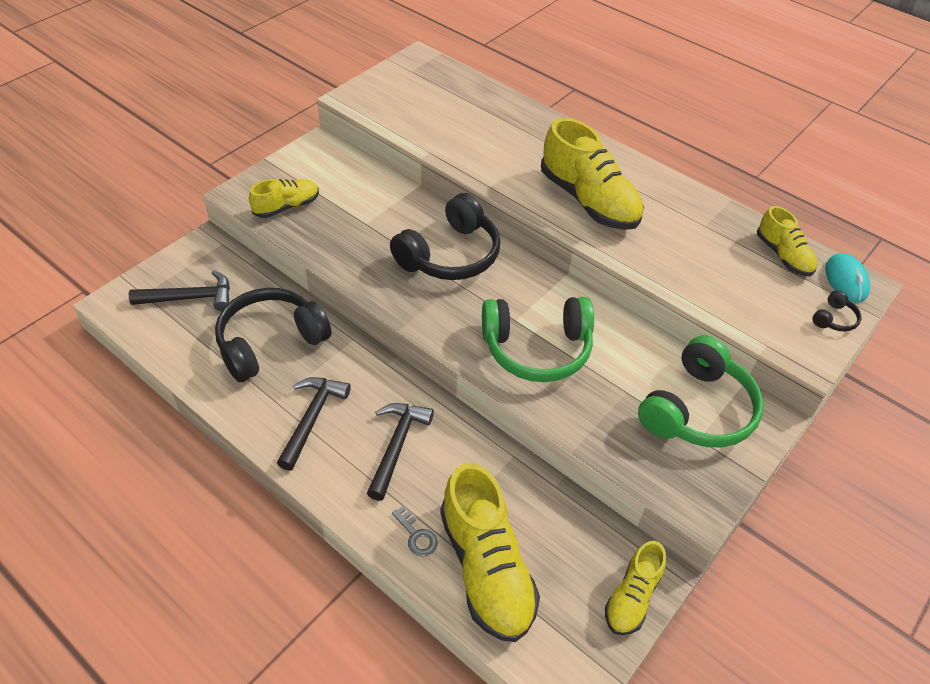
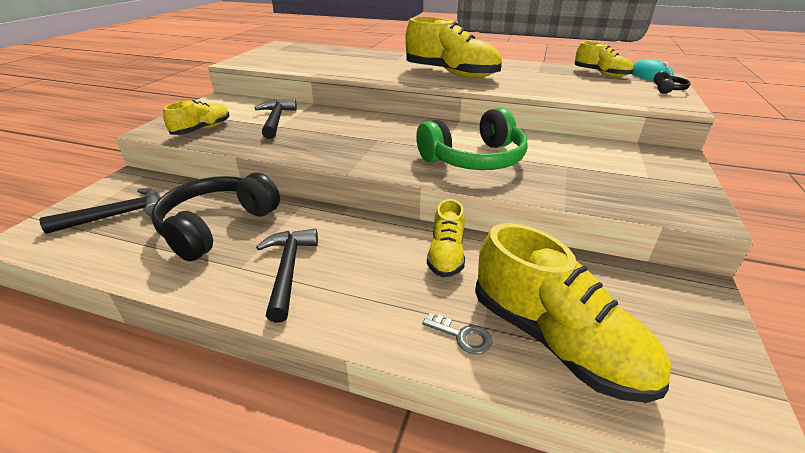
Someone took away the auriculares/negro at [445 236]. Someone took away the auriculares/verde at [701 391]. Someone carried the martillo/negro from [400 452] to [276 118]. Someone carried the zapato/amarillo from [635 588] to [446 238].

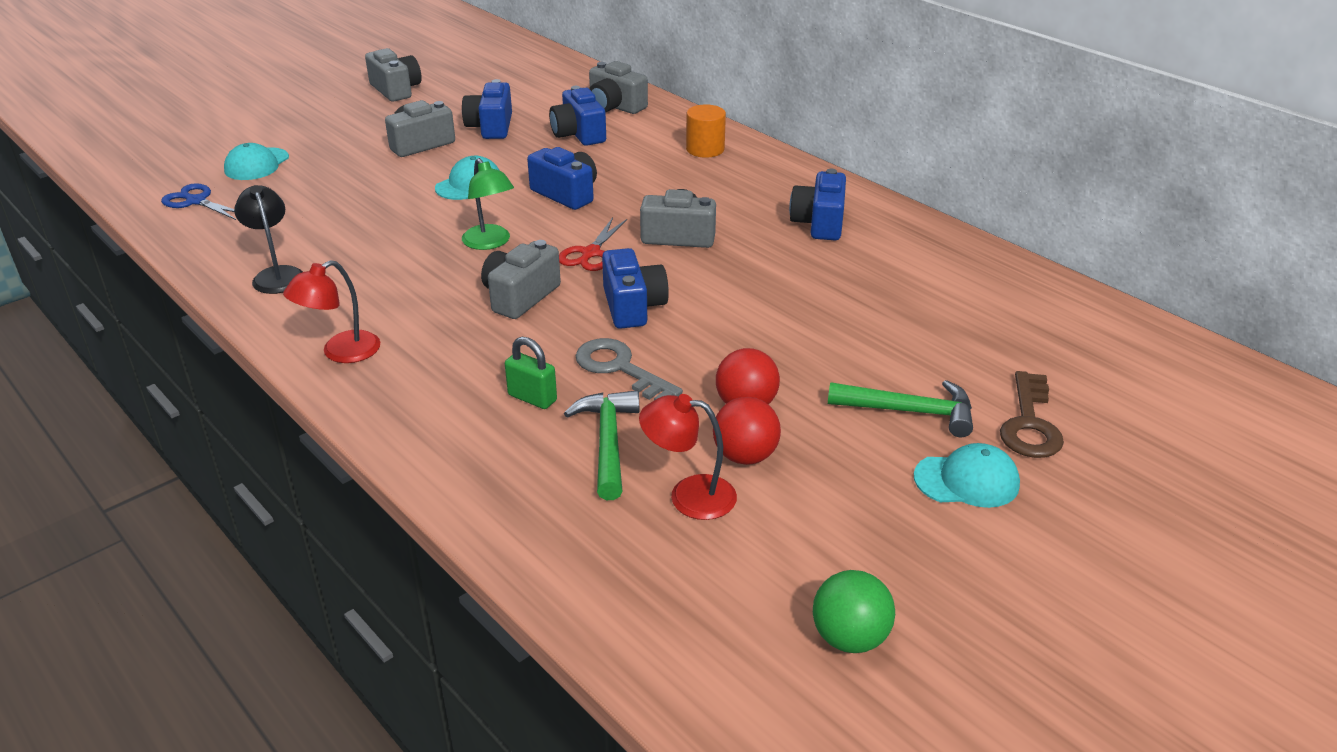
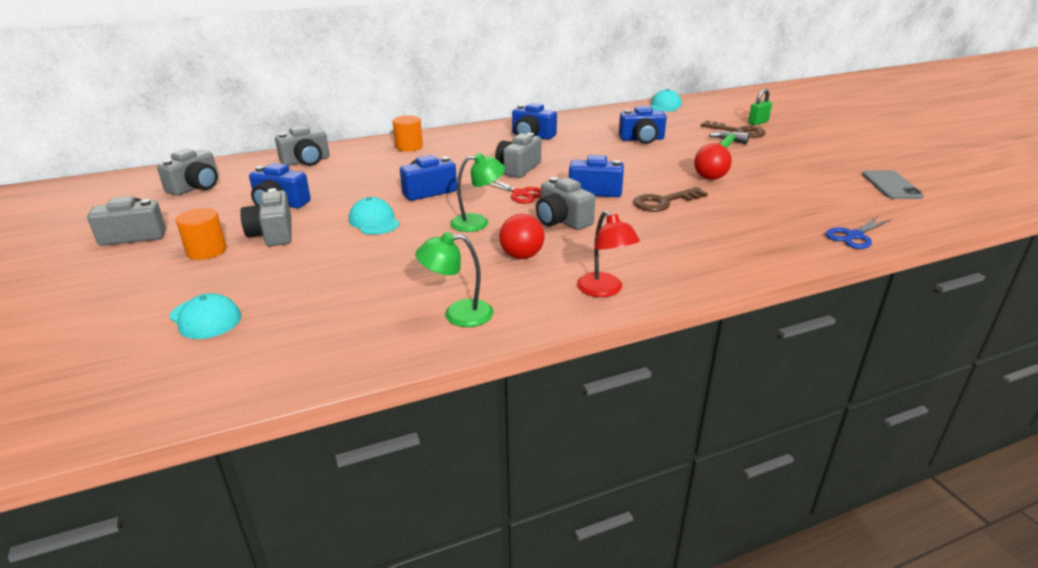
Someone took away the martillo/verde at [601 445]. Someone took away the lámpara/rojo at [688 457]. Someone put down the cámara/gris at [188 172]. Someone put down the cilindro/naranja at [201 234]. Someone carried the tijeras/azul from [198 201] to [858 232]. Someone carried the candado/verde from [531 373] to [760 107]. Someone carried the cámara/azul from [577 116] to [643 125]. Someone carried the pelota/rojo from [747 431] to [521 236]. Someone carried the gorra/turquesa from [967 475] to [666 100]. Someone swapped the pelota/verde at [854 611] for the móvil/gris at [893 184]. Someone repainted the lámpara/negro at [268 239], which became the lámpara/verde at [454 279]. Someone repainted the llave/gris at [629 369], which became the llave/marrón at [670 199].

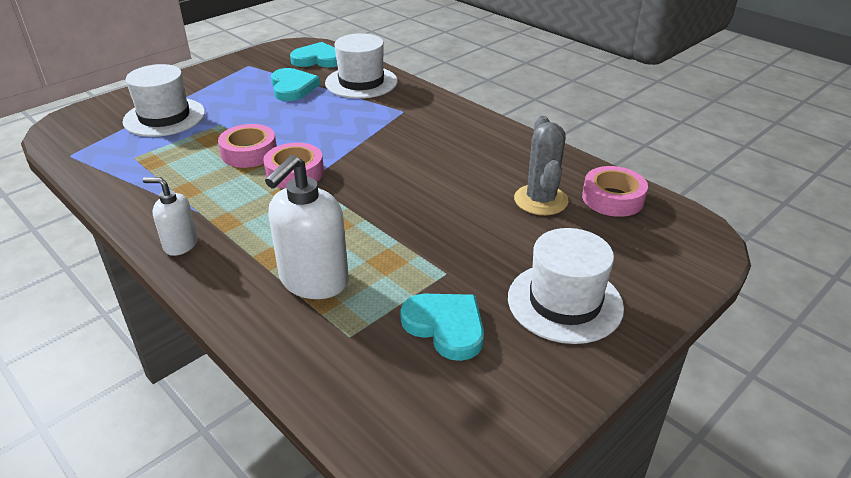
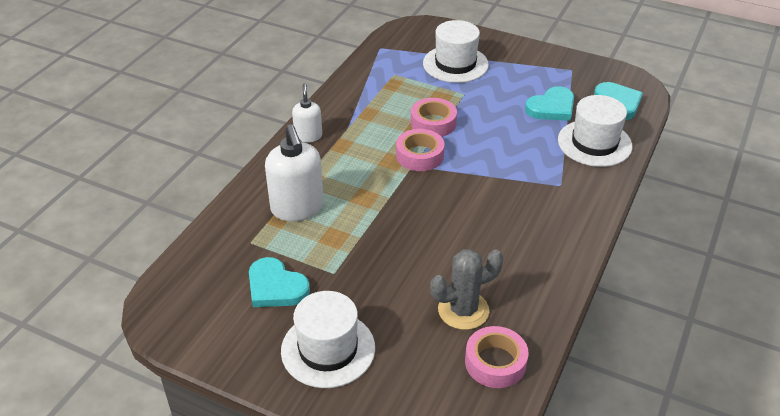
Someone rotated the dispensador de jabón/blanco at [307 227] by 120 degrees counterclockwise. Someone rotated the corazón/turquesa at [442 327] by 105 degrees clockwise.

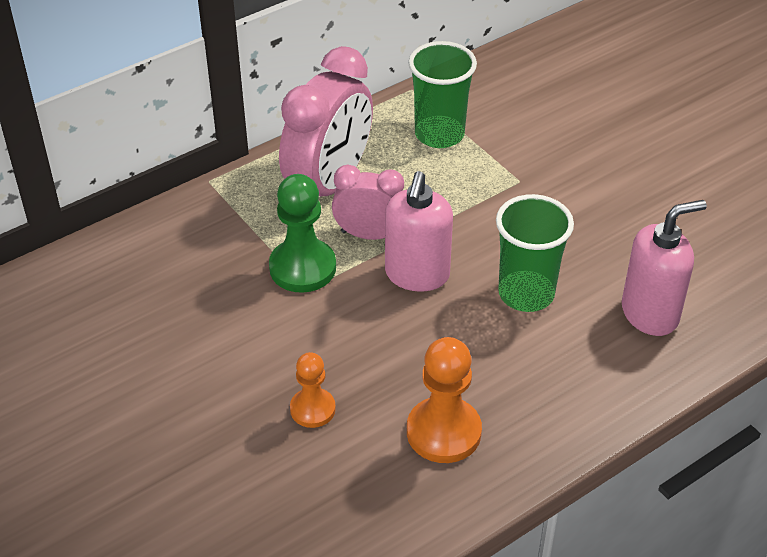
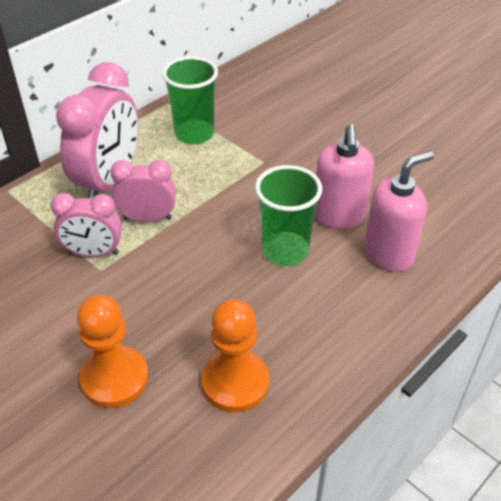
Someone carried the dispensador de jabón/rosa from [419 231] to [344 176]. Someone swapped the peón/verde at [302 233] for the despertador/rosa at [86 225]. Someone scaled the peón/naranja at [313 390] by 1.63.

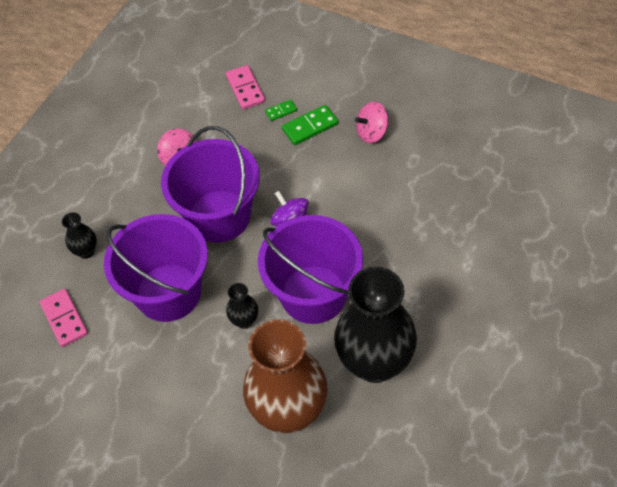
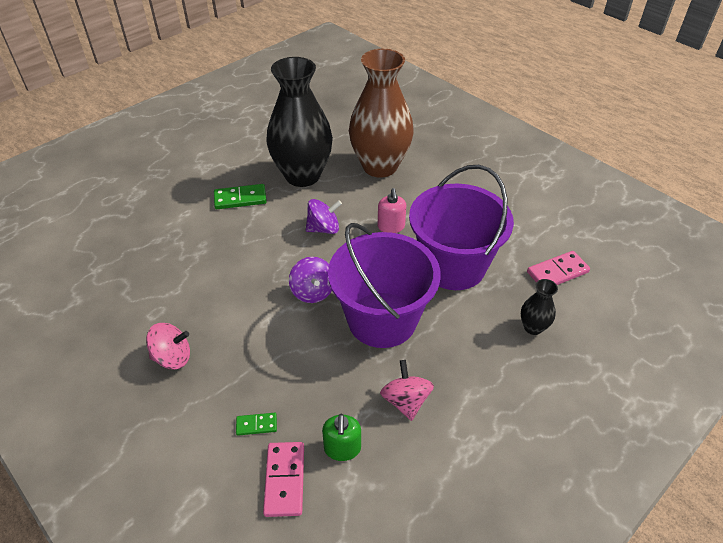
Someone put down the dispensador de jabón/verde at [341 437]. Someone carried the ficha de dominó/verde from [310 125] to [240 196]. Someone swapped the florero/negro at [242 306] for the dispensador de jabón/rosa at [392 210]. Someone swapped the balde/morado at [310 269] for the peonza/morado at [324 216]. Someone rotated the ficha de dominó/rosa at [64 318] by 75 degrees clockwise.

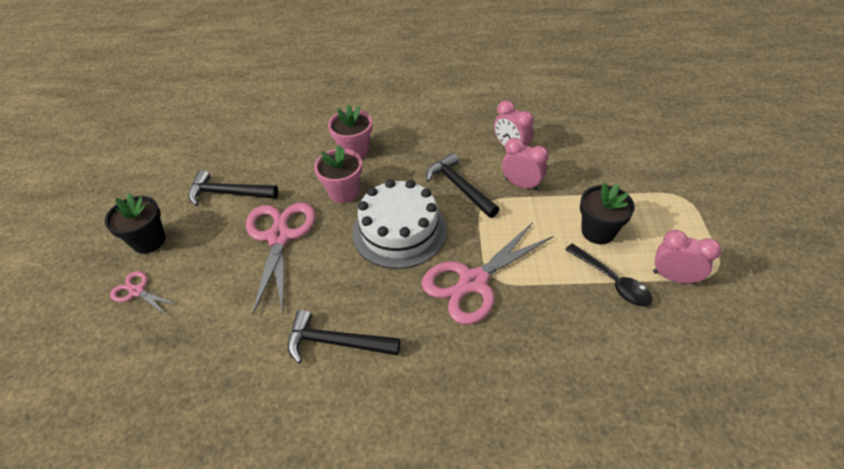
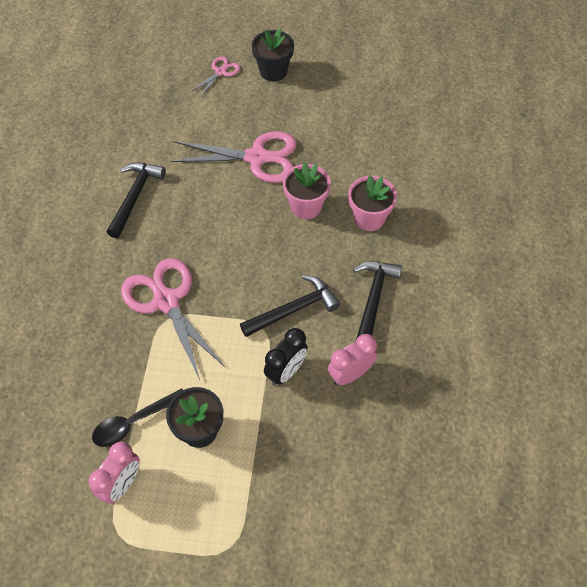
Someone took away the tarta/blanco at [399 224]. Someone carried the martillo/negro from [233 188] to [377 300]. Someone repainted the despertador/rosa at [525 164], which became the despertador/negro at [286 357].

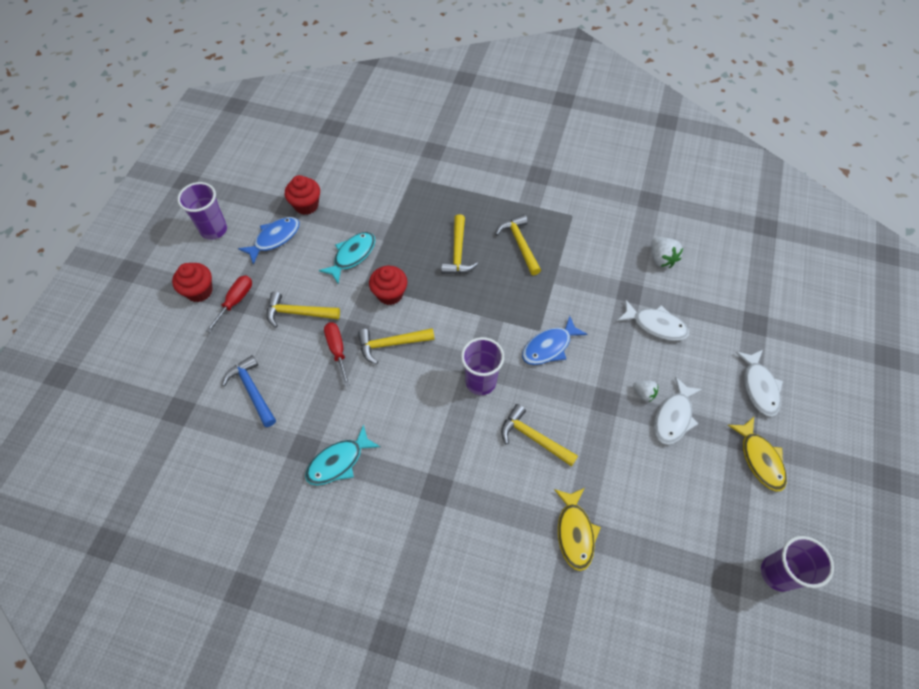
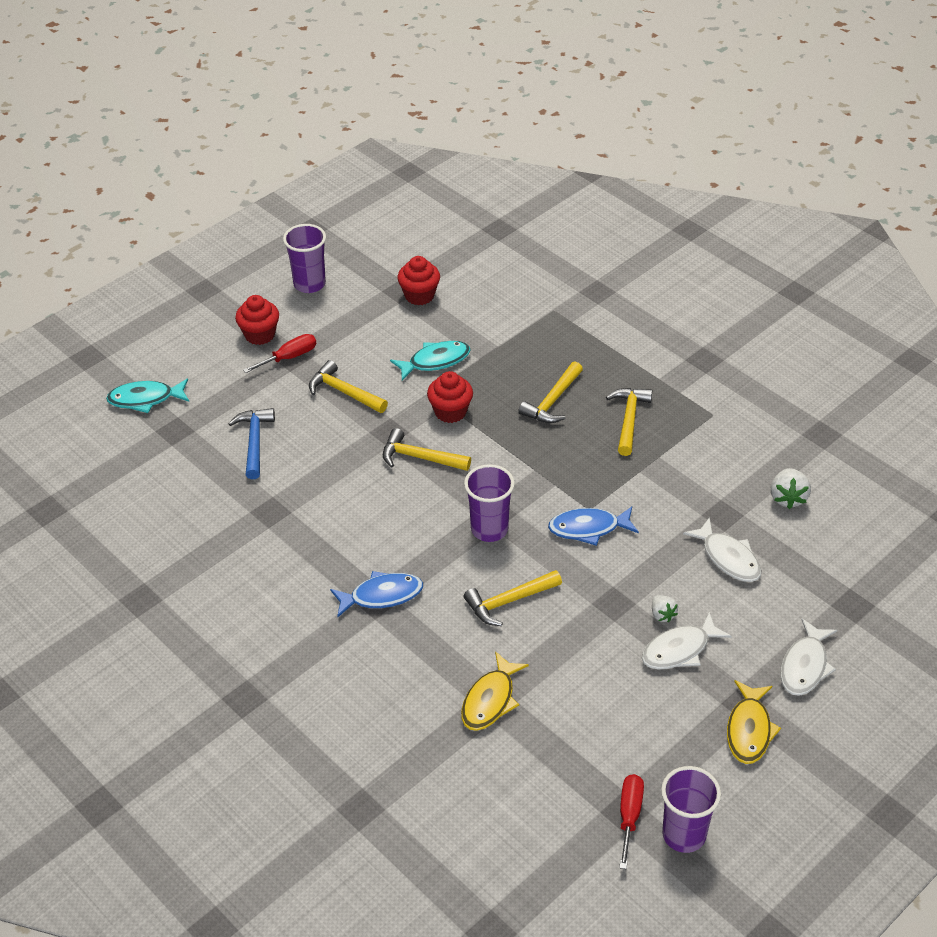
Someone carried the pez/azul from [269 241] to [376 594]. Someone carried the pez/turquesa from [342 454] to [147 395]. Someone carried the destornillador/rojo from [337 355] to [631 821]. Someone rotated the martillo/amarillo at [539 435] by 90 degrees counterclockwise.

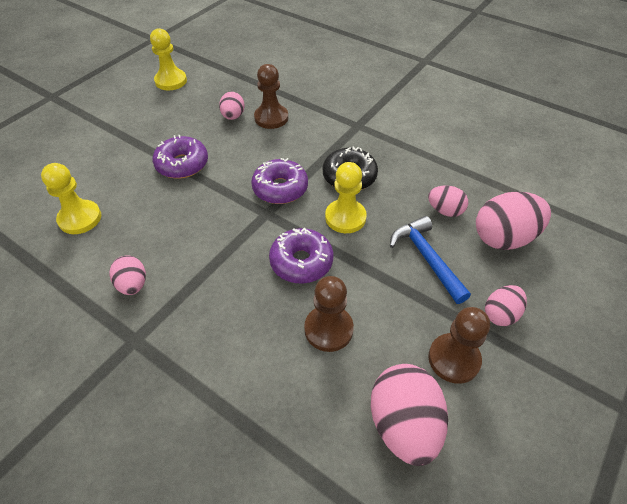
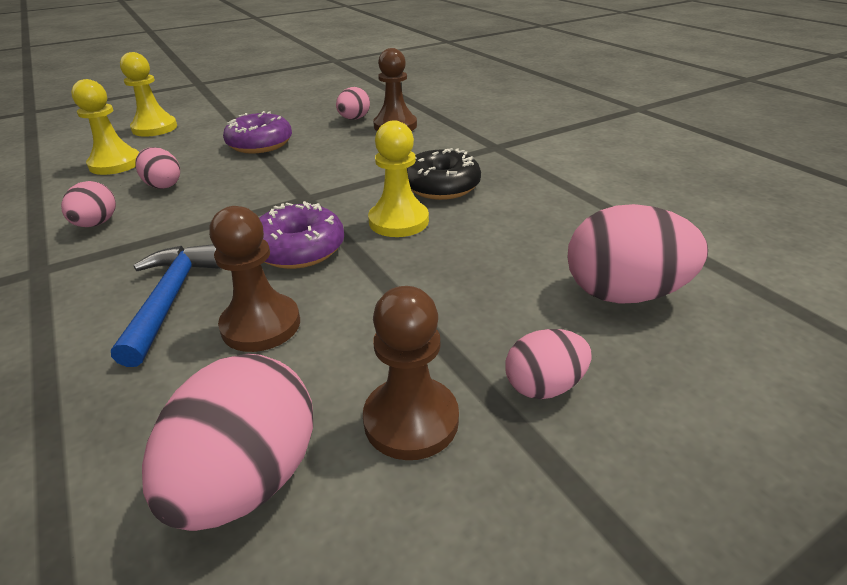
Someone took away the rosquilla/morado at [279 181]. Someone carried the peón/amarillo from [168 59] to [148 94]. Someone carried the martillo/azul from [430 260] to [165 305]. Someone carried the huevo/rosa from [448 201] to [158 168].

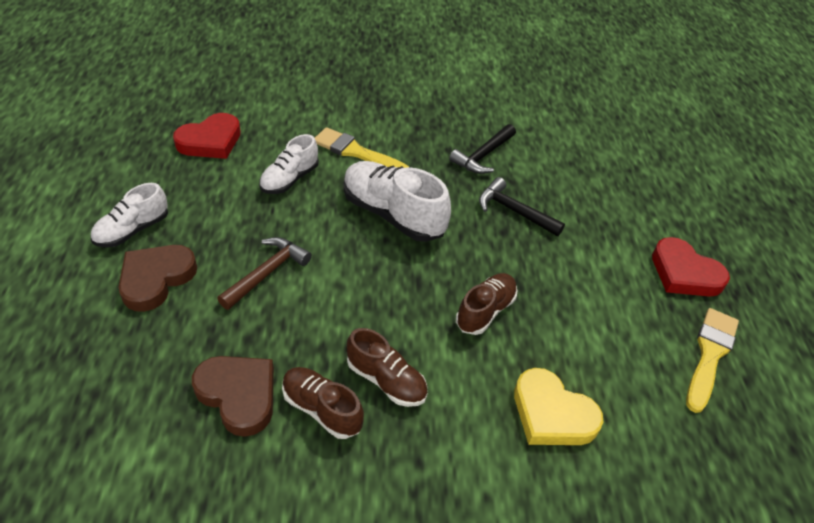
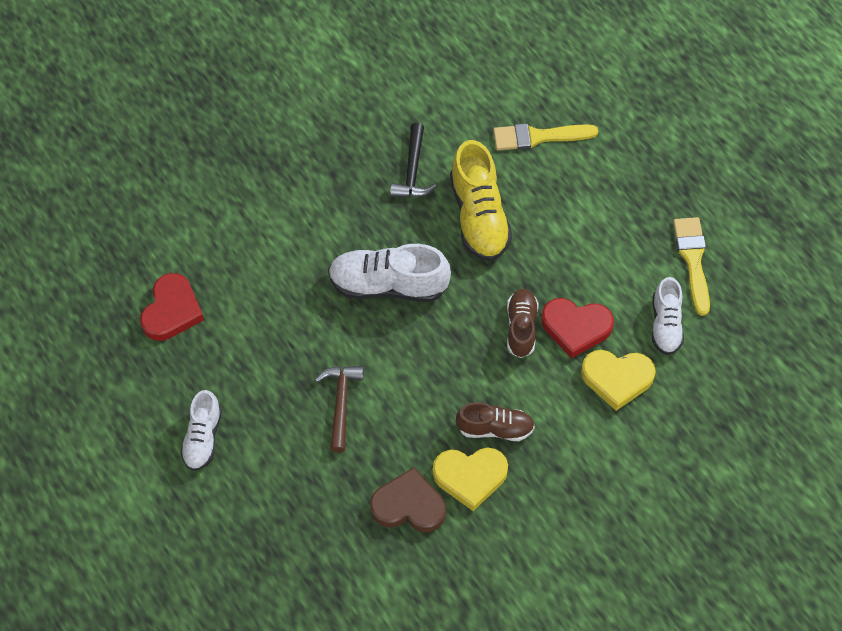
Someone took away the corazón/marrón at [158 278]. Someone carried the zapato/blanco from [289 164] to [668 316]. Someone carried the pincel/amarillo from [362 147] to [545 136]. Someone carried the corazón/rojo from [691 267] to [577 328]. Someone swapped the zapato/marrón at [323 403] for the corazón/amarillo at [470 479]. Someone swapped the martillo/negro at [522 206] for the zapato/amarillo at [481 201].

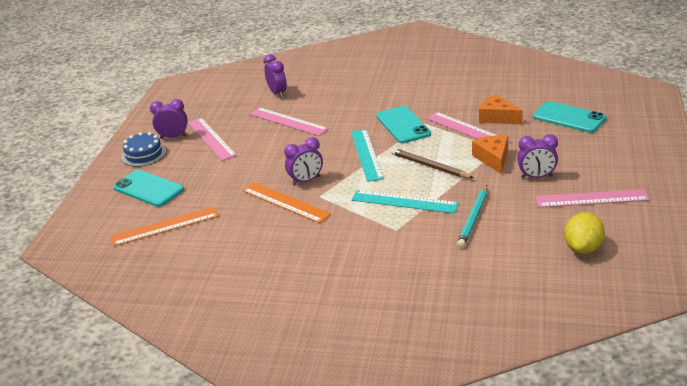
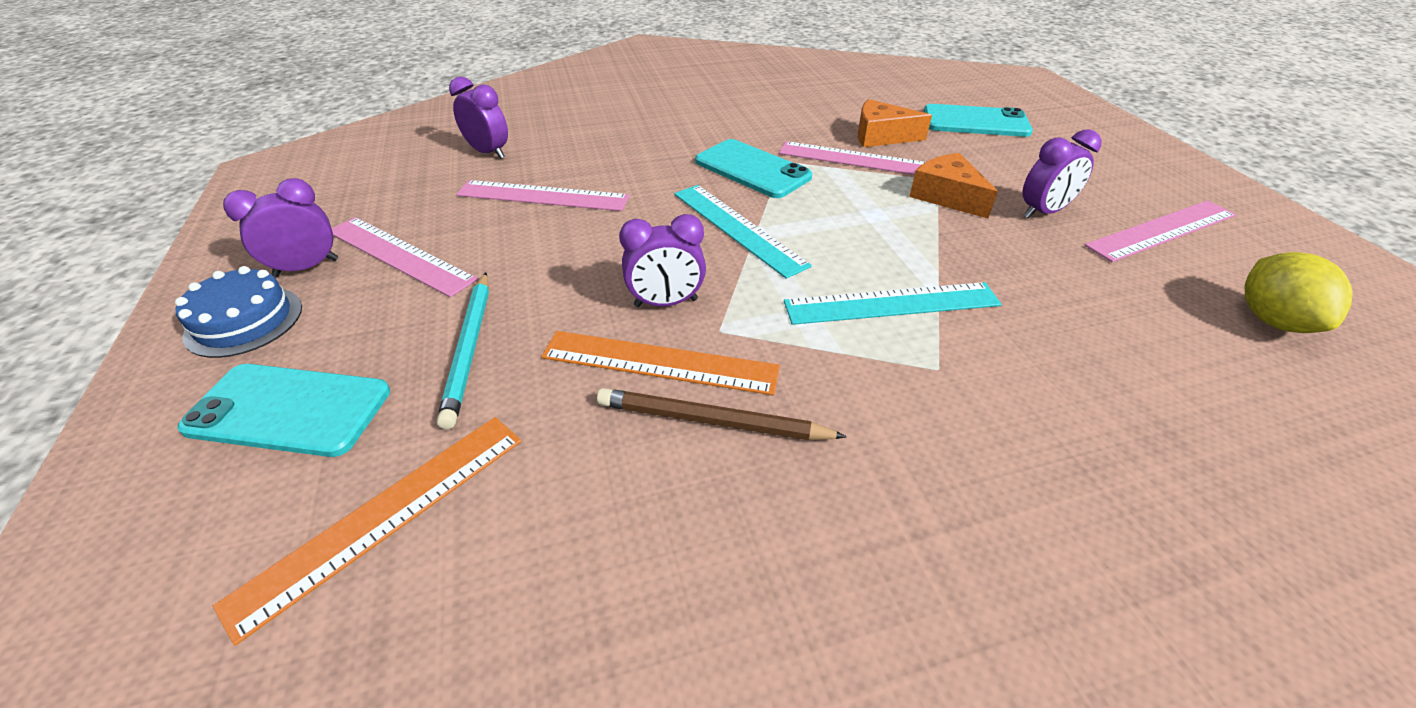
Someone carried the lápiz/marrón from [432 163] to [722 414]. Someone carried the lápiz/turquesa from [472 216] to [463 350]. Someone rotated the despertador/morado at [303 161] by 45 degrees clockwise.

